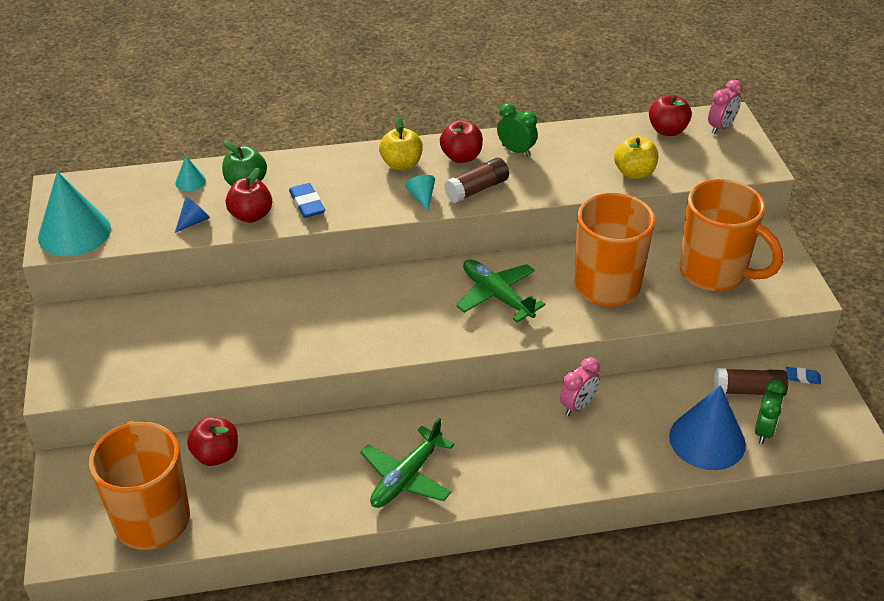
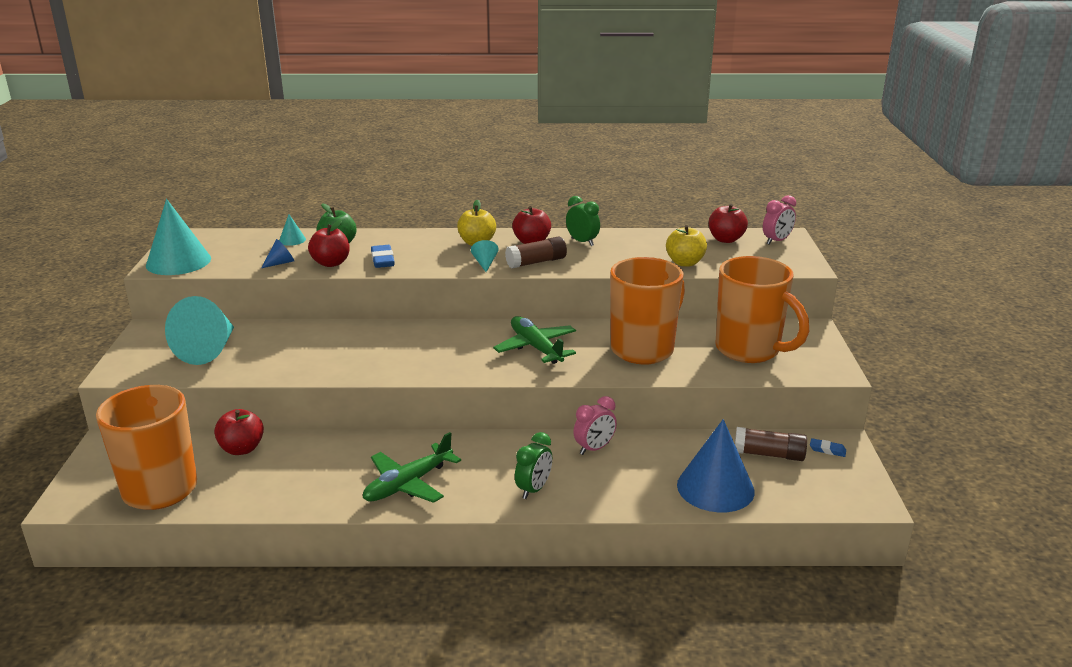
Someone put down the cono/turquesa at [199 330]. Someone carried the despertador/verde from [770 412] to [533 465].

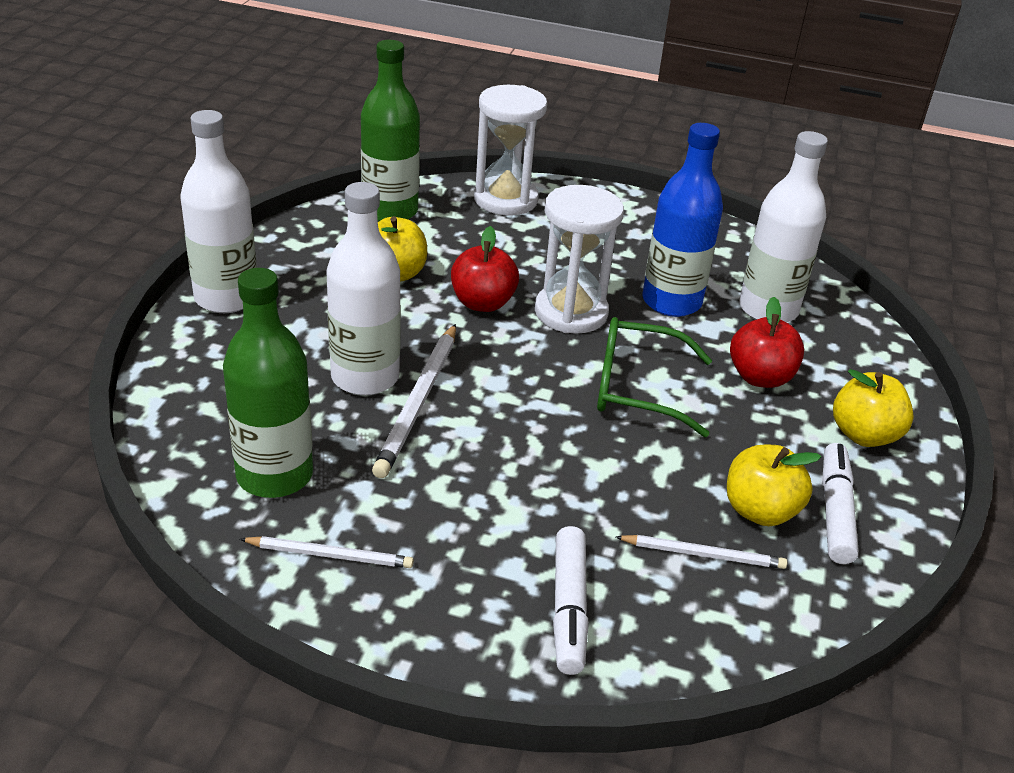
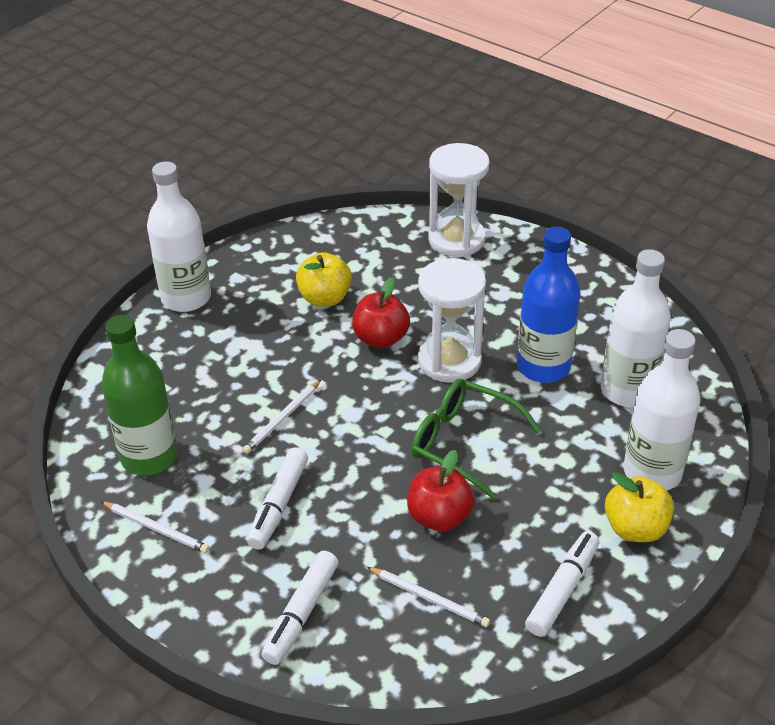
Someone took away the botella/verde at [390 131]. Someone took away the manzana/amarillo at [774 485]. Someone put down the rotulador/blanco at [277 499]. Someone carried the botella/blanco from [363 288] to [662 409]. Someone carried the manzana/rojo from [767 342] to [441 490]. Someone scaled the lápiz/blanco at [414 401] by 0.61.

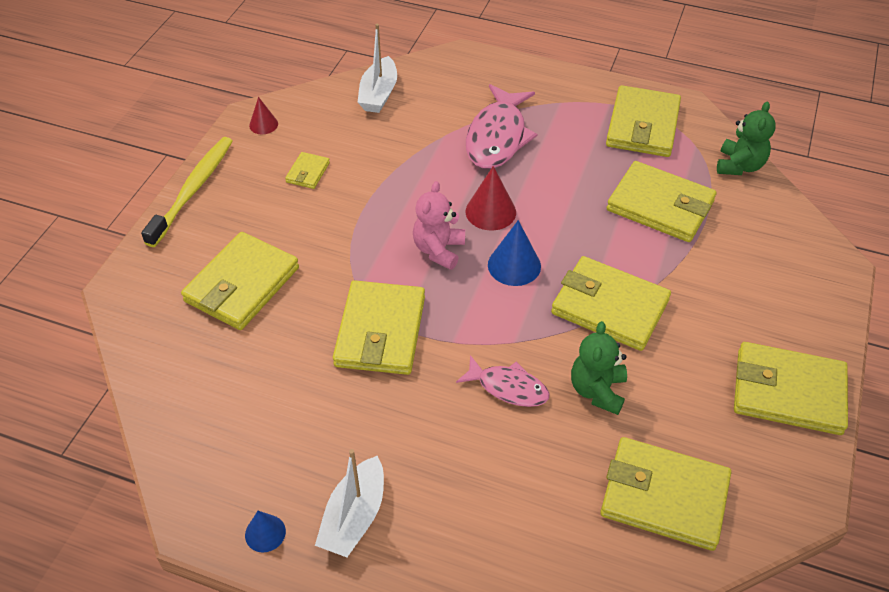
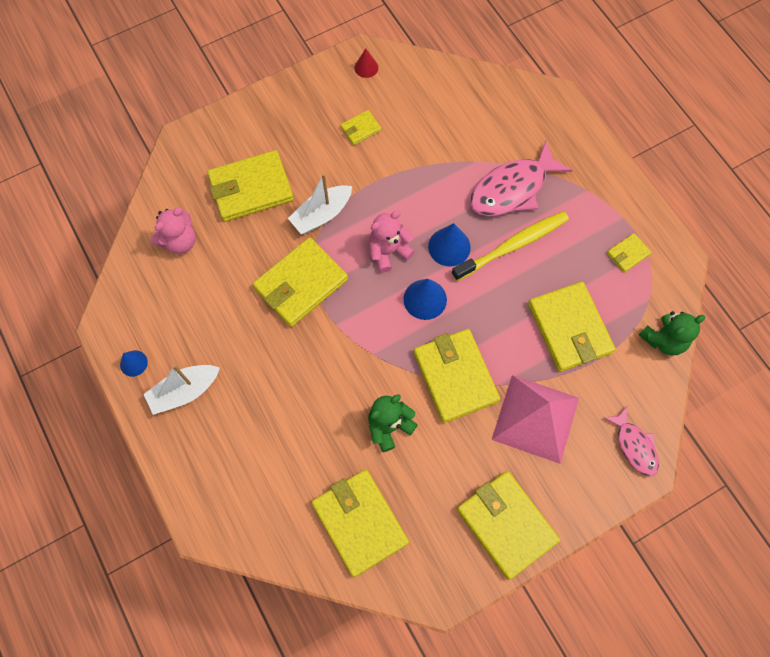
Someone put down the osito/rosa at [173 230]. Someone put down the pirámide/rosa at [535 419]. Someone carried the cepillo de dientes/amarillo from [187 192] to [510 246]. Someone carried the barco/blanco from [377 68] to [320 203]. Someone carried the pez/rosa from [503 381] to [631 441]. Someone repainted the cono/rojo at [491 198], which became the cono/azul at [449 245]. Someone scaled the cartera/amarillo at [643 121] by 0.47.

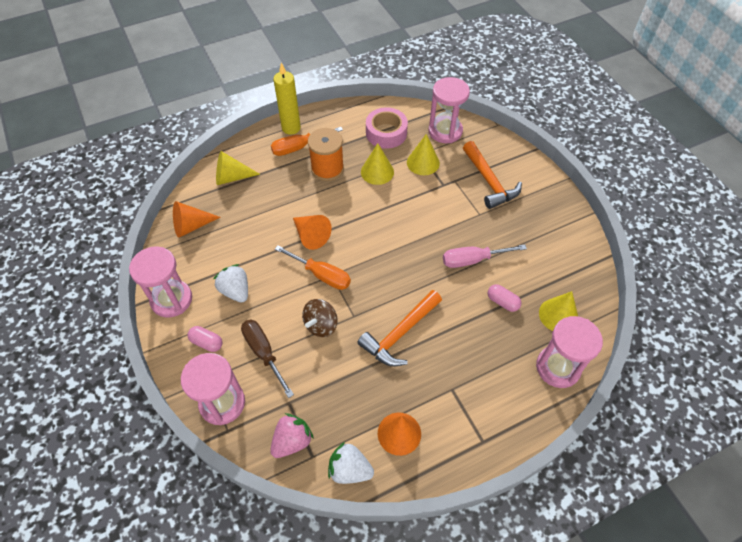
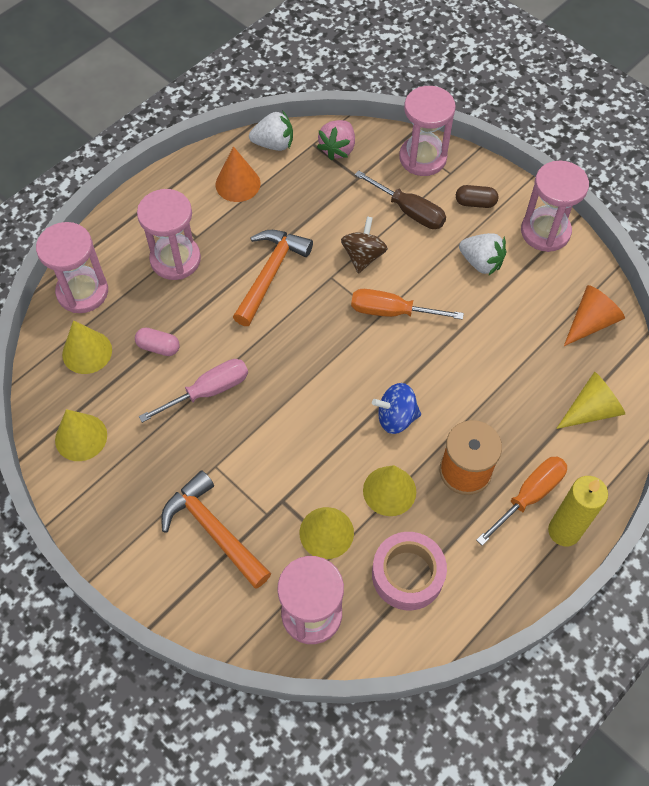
Someone took away the cono/naranja at [312 232]. Someone put down the cono/amarillo at [81 435]. Someone put down the reloj de arena/rosa at [169 234]. Someone put down the peonza/azul at [396 408]. Someone repainted the cápsula/rosa at [205 339], which became the cápsula/marrón at [477 196].

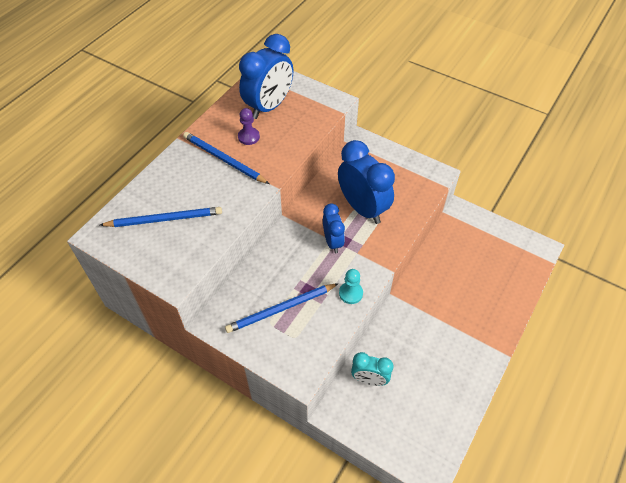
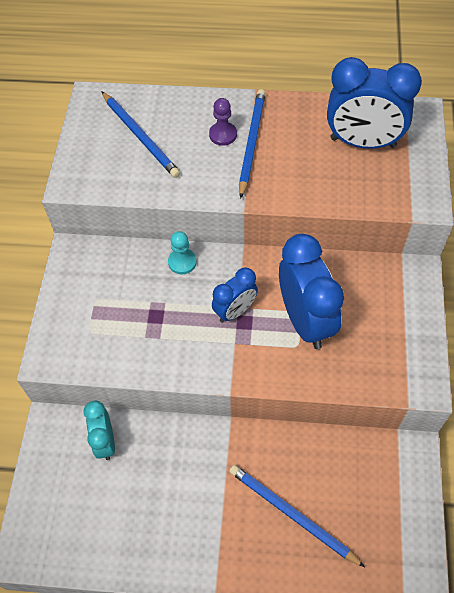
Someone carried the lápiz/azul from [282 308] to [297 516]. Someone carried the peón/morado from [249 126] to [223 122]. Someone carried the peón/turquesa from [351 286] to [182 252]. Someone rotated the despertador/azul at [366 182] by 45 degrees counterclockwise.

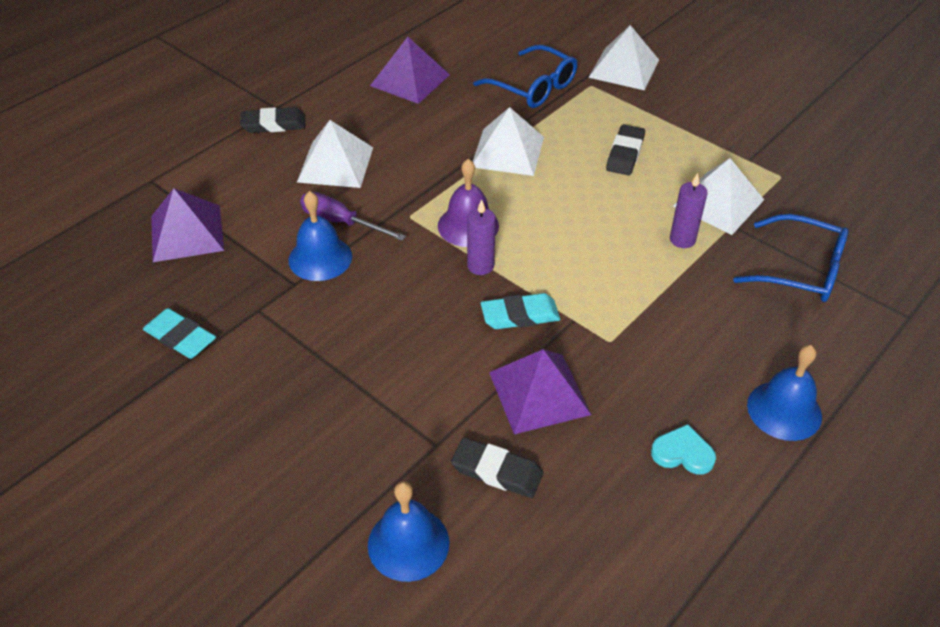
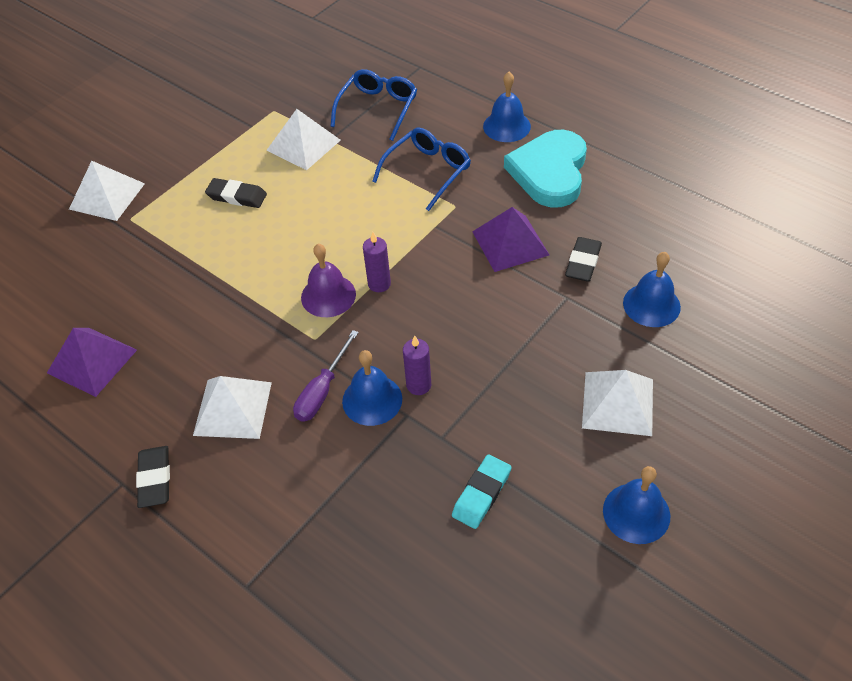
Someone took away the pirámide/morado at [187 225]. Someone took away the goma de borrar/turquesa at [520 311]. Someone put down the campana/azul at [636 505]. Someone carried the gafas/azul from [525 76] to [421 169]. Someone carried the pirámide/blanco from [508 141] to [617 403]. Someone carried the vela/morado from [689 210] to [417 365]. Someone scaled the corazón/turquesa at [683 449] by 2.35.

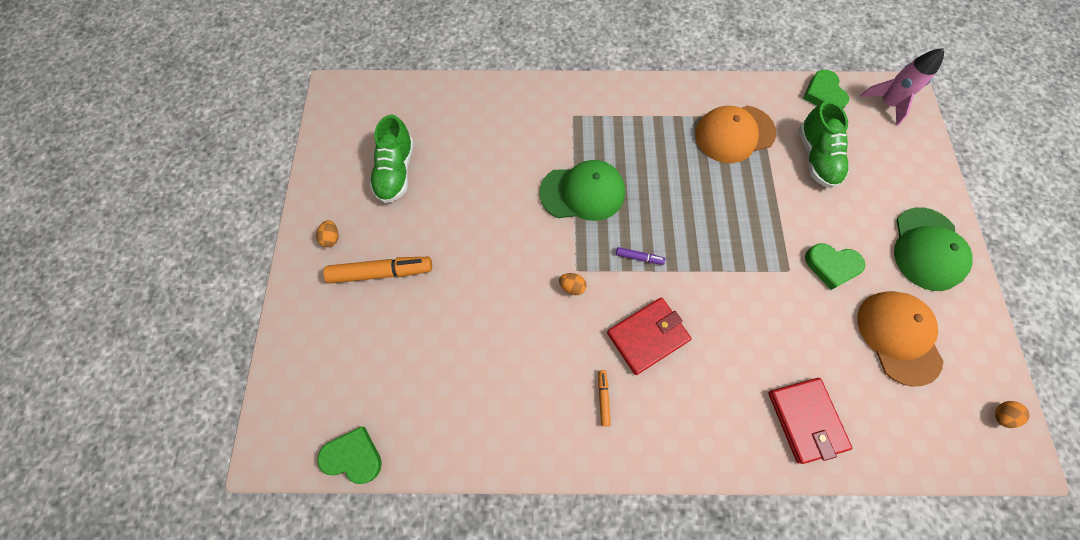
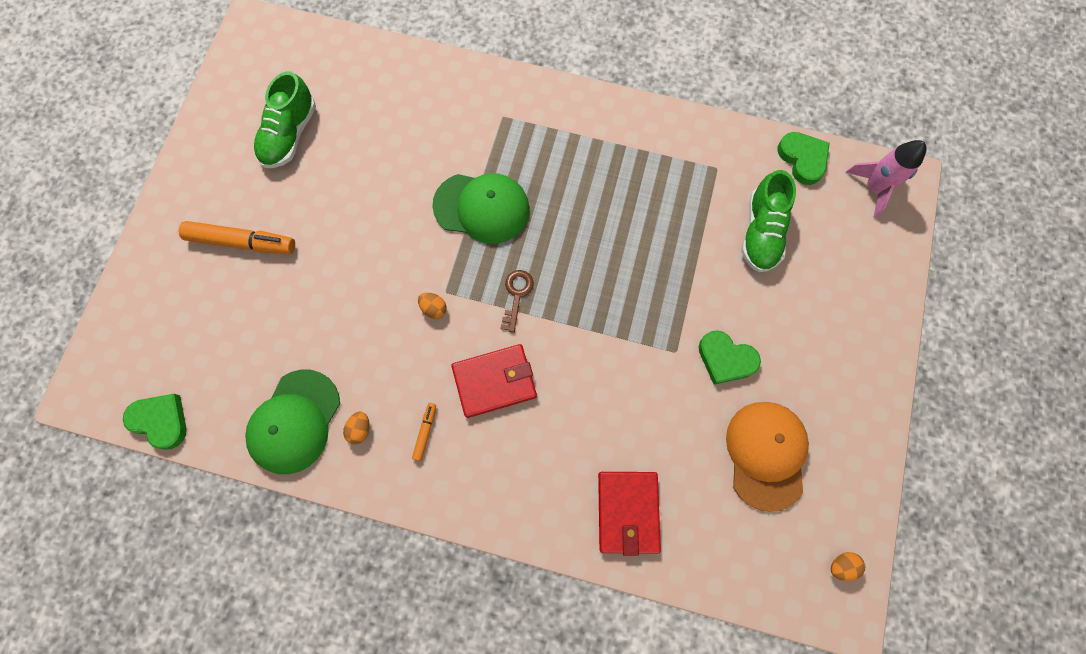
Someone took away the gorra/naranja at [735 134]. Someone carried the huevo/naranja from [327 233] to [356 428]. Someone carried the gorra/verde from [933 249] to [292 422]. Someone swapped the rotulador/morado at [640 256] for the llave/marrón at [517 301]. Someone rotated the corazón/verde at [826 89] by 150 degrees clockwise.

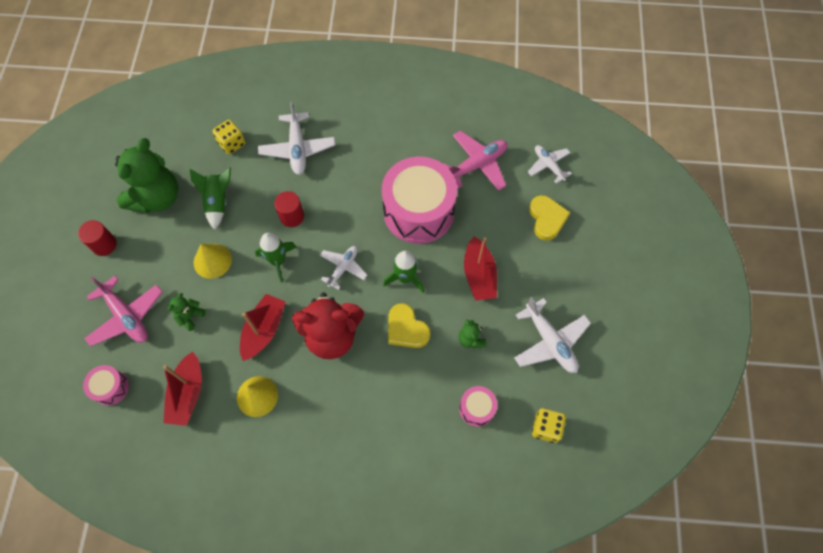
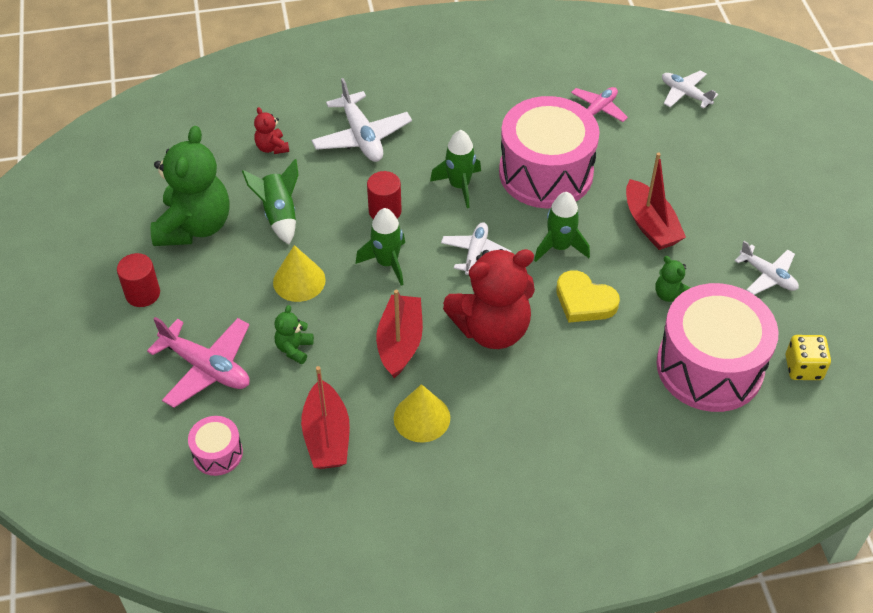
Someone took away the corazón/amarillo at [550 218]. Someone put down the cohete/verde at [455 169]. Someone swapped the dado/amarillo at [229 136] for the osito/rojo at [271 130]. Someone scaled the avión/rosa at [476 160] by 0.64. Someone scaled the tambor/rosa at [478 406] by 2.24. Someone scaled the avión/blanco at [552 335] by 0.64.

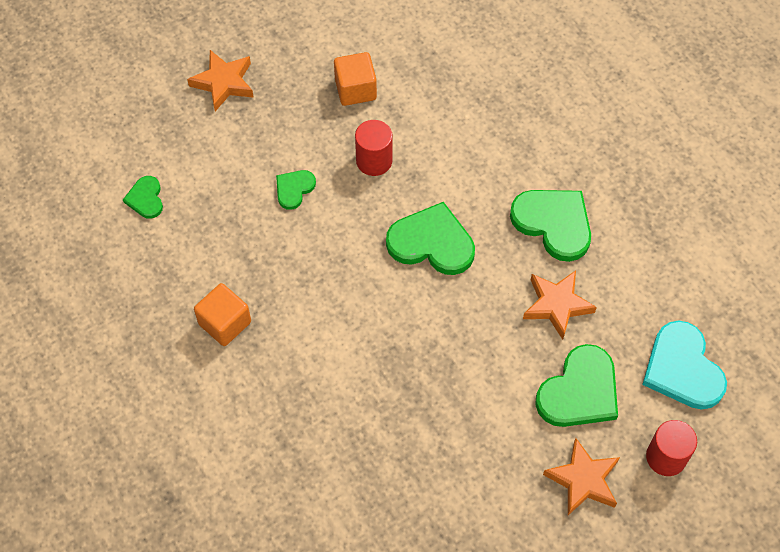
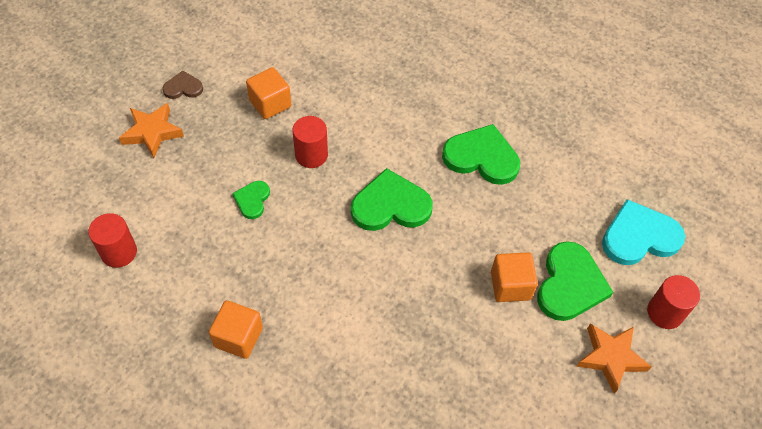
Someone took away the estrella/naranja at [560 305]. Someone put down the corazón/marrón at [182 85]. Someone put down the cubo/naranja at [514 277]. Someone swapped the corazón/verde at [143 197] for the cilindro/rojo at [112 240]. Someone rotated the corazón/turquesa at [684 365] by 120 degrees clockwise.

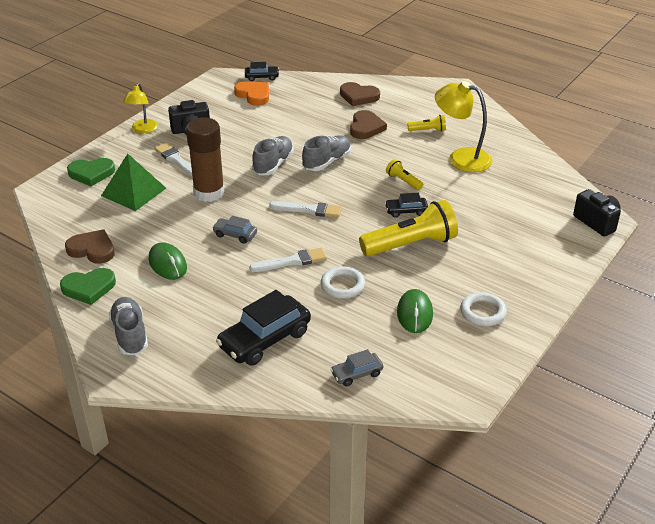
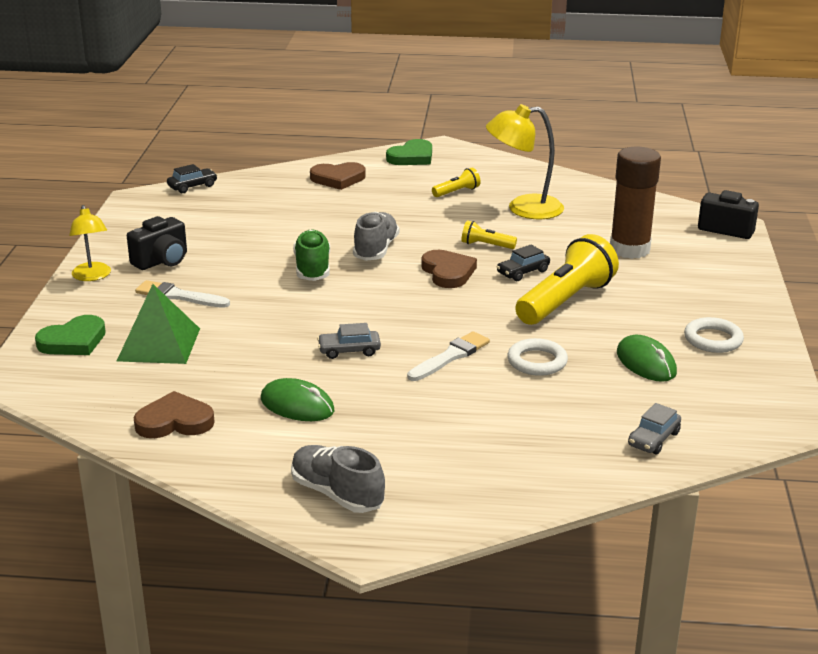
Someone took away the coche/negro at [263 328]. Someone took away the corazón/naranja at [251 93]. Someone took away the pincel/blanco at [305 209]. Someone carried the corazón/verde from [88 286] to [409 152]. Someone carried the barra de pegamento/marrón from [205 159] to [635 203]. Someone carried the corazón/marrón from [368 124] to [449 269]. Someone repainted the zapato/gris at [273 155], which became the zapato/verde at [311 255].

